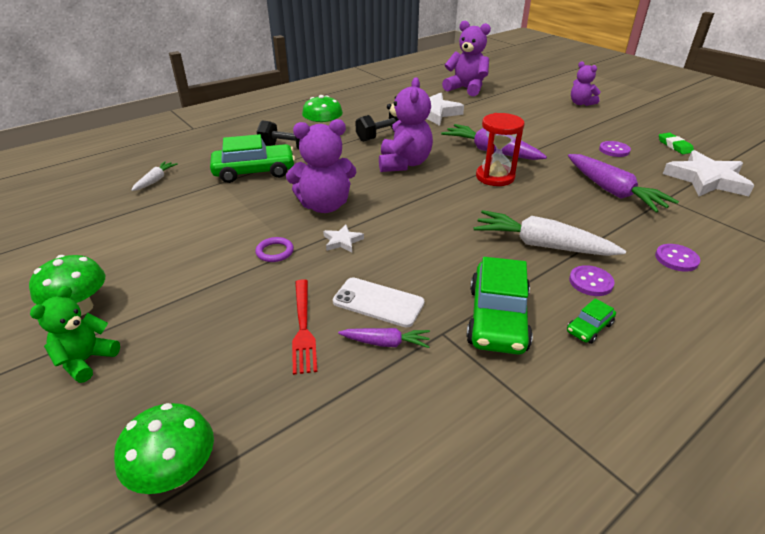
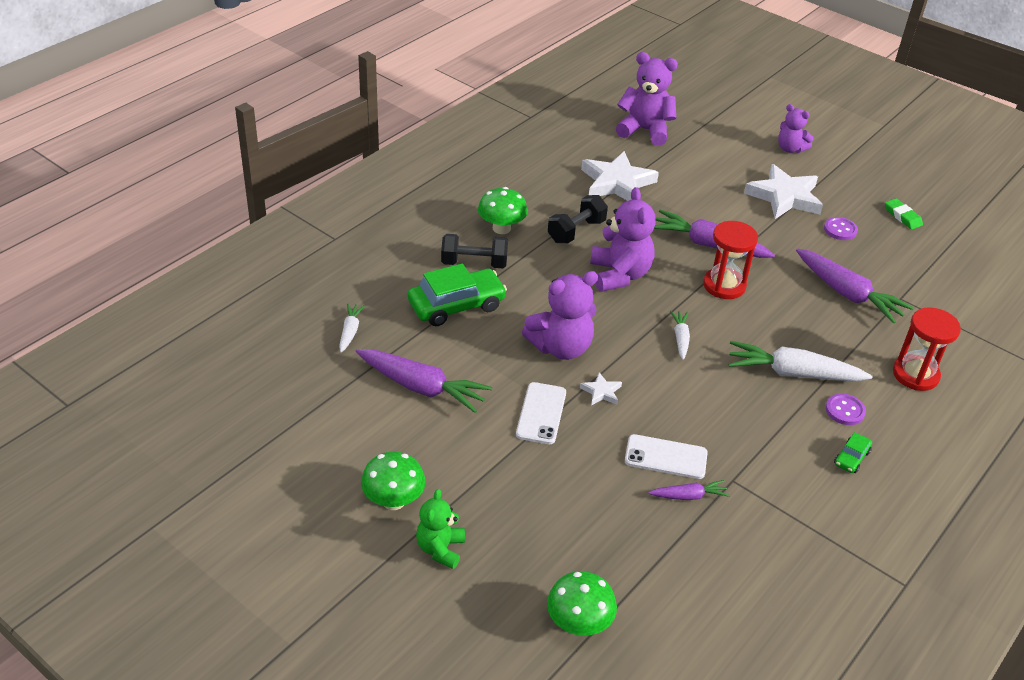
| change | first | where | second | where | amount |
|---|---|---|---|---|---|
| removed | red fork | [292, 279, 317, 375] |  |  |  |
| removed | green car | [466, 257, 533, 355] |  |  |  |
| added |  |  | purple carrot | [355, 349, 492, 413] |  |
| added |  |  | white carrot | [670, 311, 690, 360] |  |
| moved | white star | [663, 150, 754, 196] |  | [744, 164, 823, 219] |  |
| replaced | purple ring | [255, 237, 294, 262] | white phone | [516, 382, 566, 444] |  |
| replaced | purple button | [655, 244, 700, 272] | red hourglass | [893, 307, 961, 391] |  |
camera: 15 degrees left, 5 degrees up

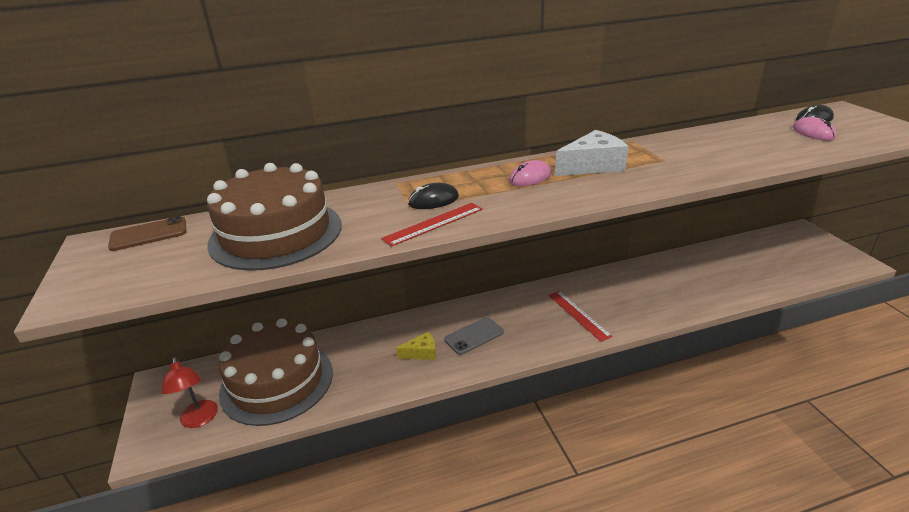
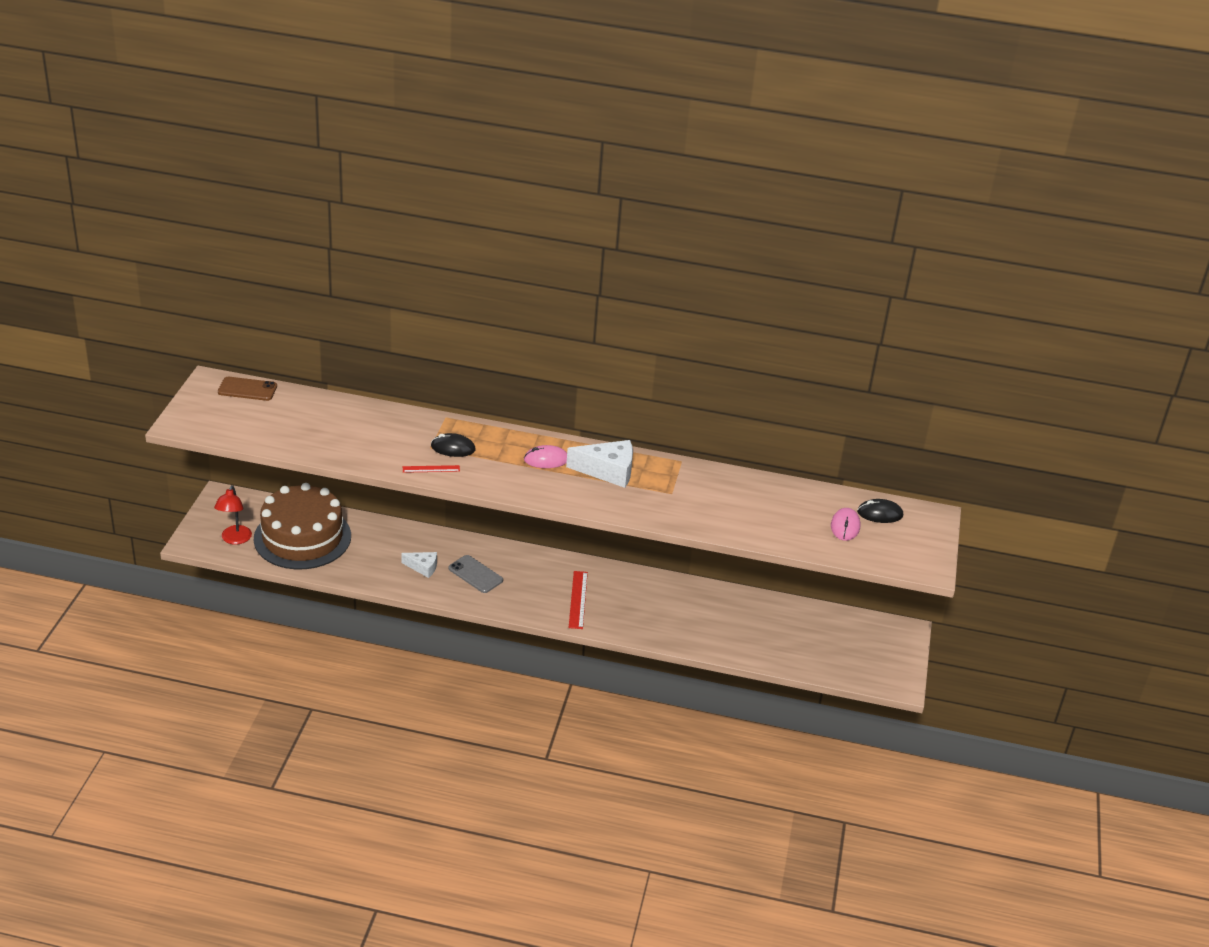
| change | first | where | second | where | amount |
|---|---|---|---|---|---|
| removed | brown cake | [207, 163, 342, 271] |  |  |  |
| recoloured | yellow cheese | [396, 332, 436, 360] | white cheese | [401, 552, 437, 578] |  |
| turned | grey phone | [444, 317, 504, 355] |  | [448, 555, 503, 593] | 45 degrees clockwise |
| resized | red ruler | [381, 203, 483, 247] |  | [403, 465, 460, 473] | x0.64 |
camera: 25 degrees right, 5 degrees up

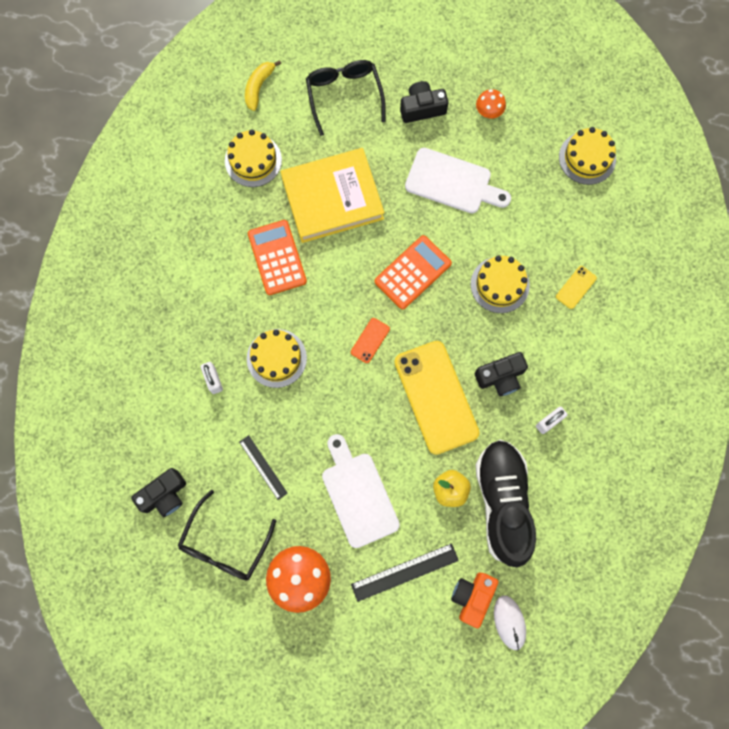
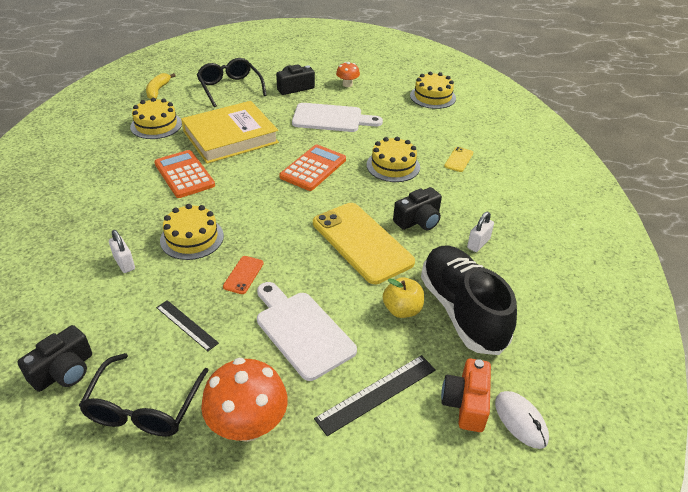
| change | first | where | second | where | amount |
|---|---|---|---|---|---|
| moved | orange phone | [351, 318, 390, 363] |  | [223, 256, 264, 294] |  |
camera: 15 degrees left, 35 degrees down

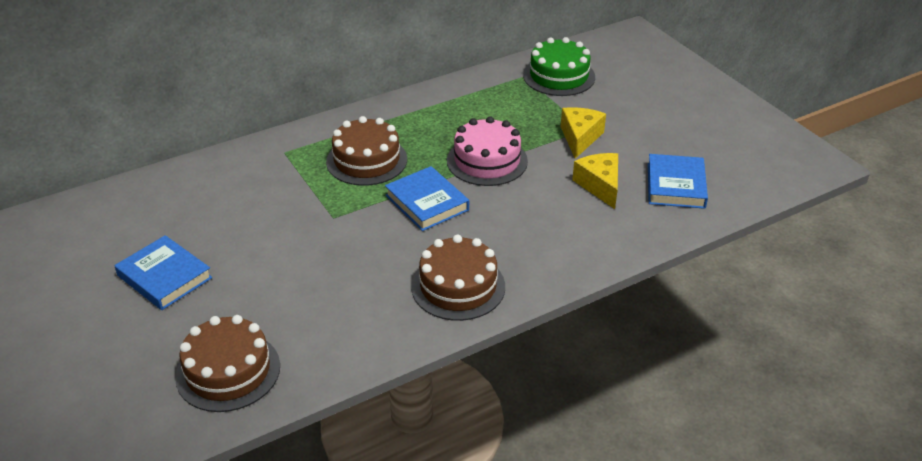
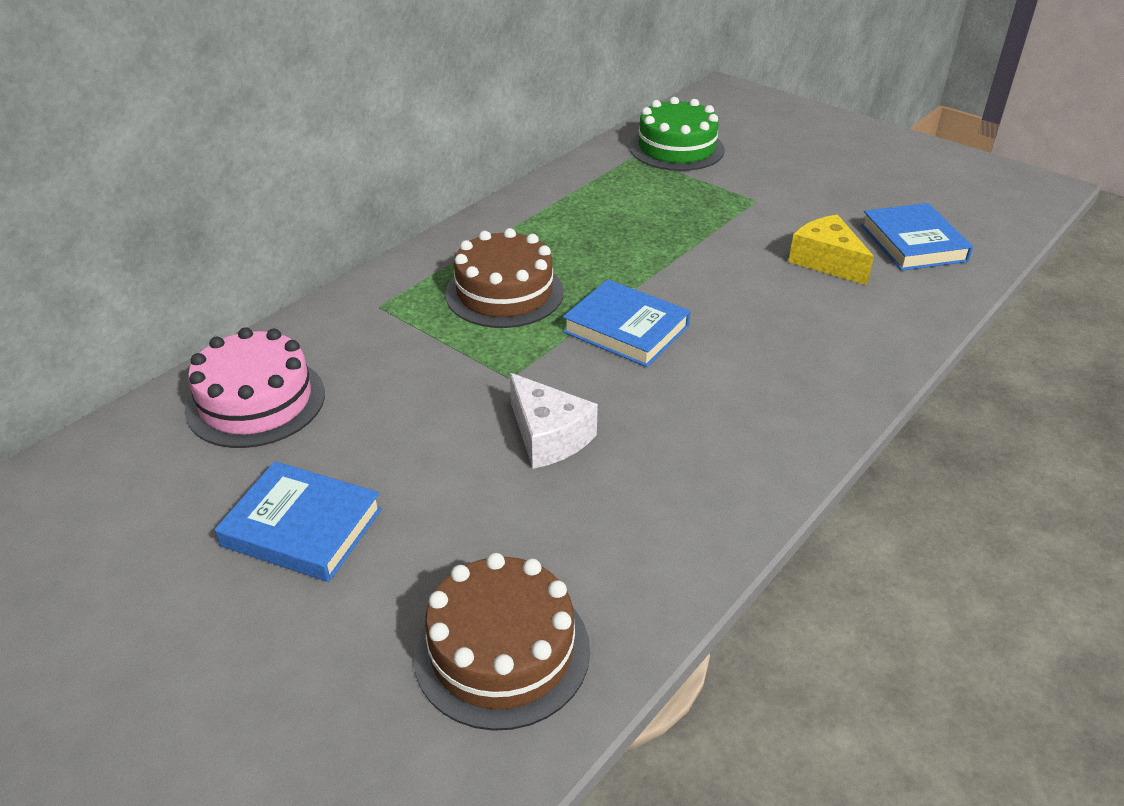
| change | first | where | second | where | amount |
|---|---|---|---|---|---|
| removed | brown cake | [411, 235, 505, 321] |  |  |  |
| removed | yellow cheese | [561, 107, 606, 159] |  |  |  |
| added |  |  | white cheese | [510, 373, 598, 469] |  |
| moved | pink cake | [447, 116, 528, 186] |  | [185, 327, 325, 448] |  |
camera: 20 degrees left, 0 degrees up

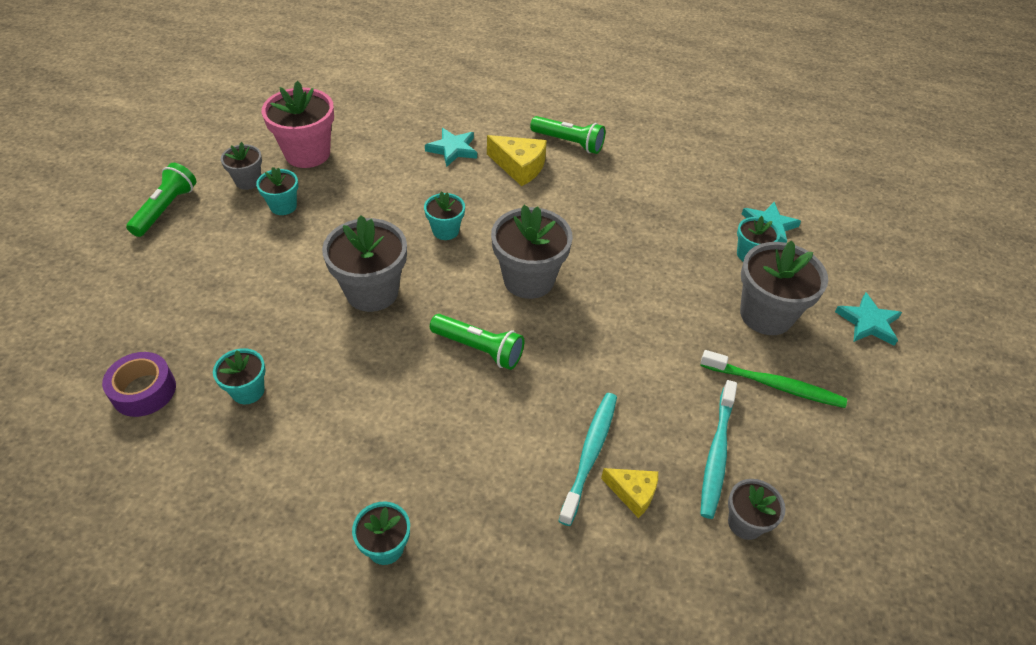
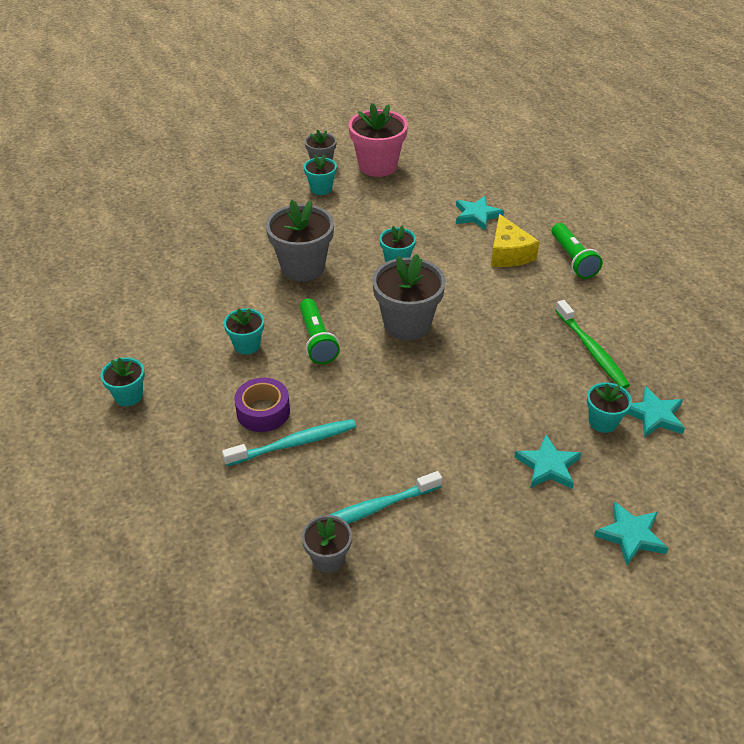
| change | first | where | second | where | amount |
|---|---|---|---|---|---|
| removed | green flashlight | [126, 163, 197, 237] |  |  |  |
| removed | yellow cheese | [601, 468, 658, 518] |  |  |  |
| moved | purple tape | [102, 352, 176, 417] |  | [234, 378, 290, 432] |  |
| moved | turquoise flower pot | [213, 348, 266, 404] |  | [224, 308, 264, 355] |  |
| moved | green toothbrush | [700, 350, 847, 408] |  | [555, 300, 630, 389] |  |
| replaced | grey flower pot | [740, 240, 828, 335] | turquoise star | [514, 435, 581, 489] |  |
camera: 50 degrees right, 5 degrees down

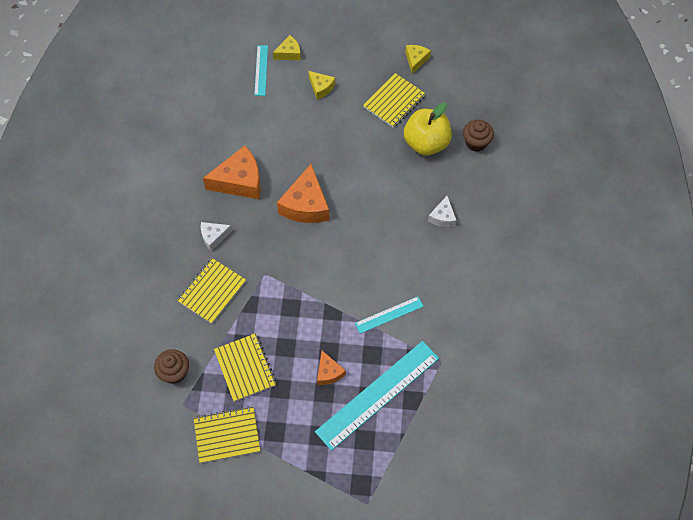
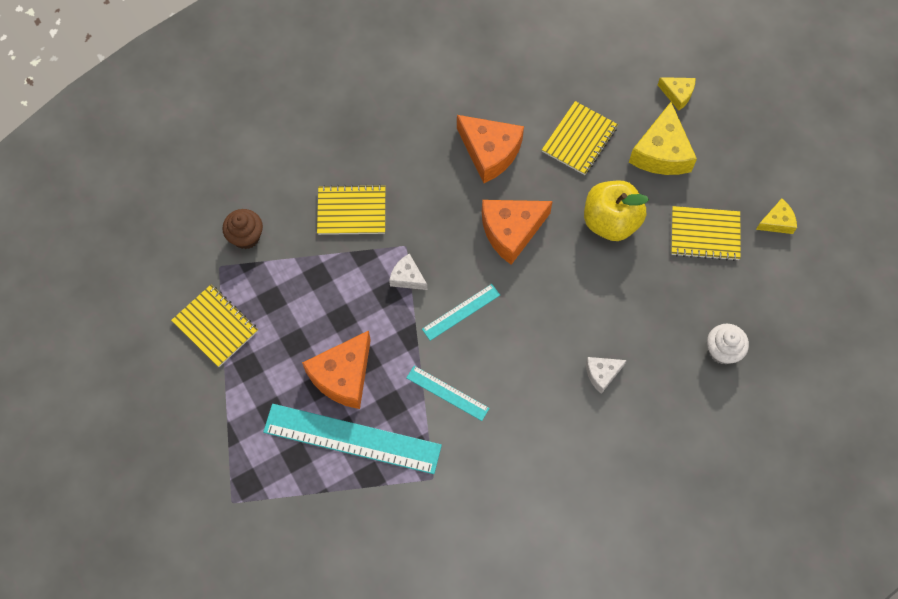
| change | first | where | second | where | amount |
|---|---|---|---|---|---|
| moved | white cheese | [201, 222, 232, 251] |  | [389, 253, 427, 290] |  |
| moved | yellow notebook | [214, 333, 276, 402] |  | [542, 101, 618, 175] |  |
| moved | turquoise ruler | [254, 45, 268, 96] |  | [422, 284, 500, 341] |  |
| moved | yellow apple | [404, 102, 452, 156] |  | [584, 181, 649, 241] |  |
| recoloured | brown cupcake | [463, 120, 494, 152] | white cupcake | [707, 324, 749, 364] |  |
| resized | yellow cheese | [308, 71, 335, 99] |  | [629, 102, 697, 175] | x1.87 |
| resized | orange cheese | [317, 351, 346, 385] |  | [302, 331, 371, 409] | x1.87 |
camera: 55 degrees right, 5 degrees up

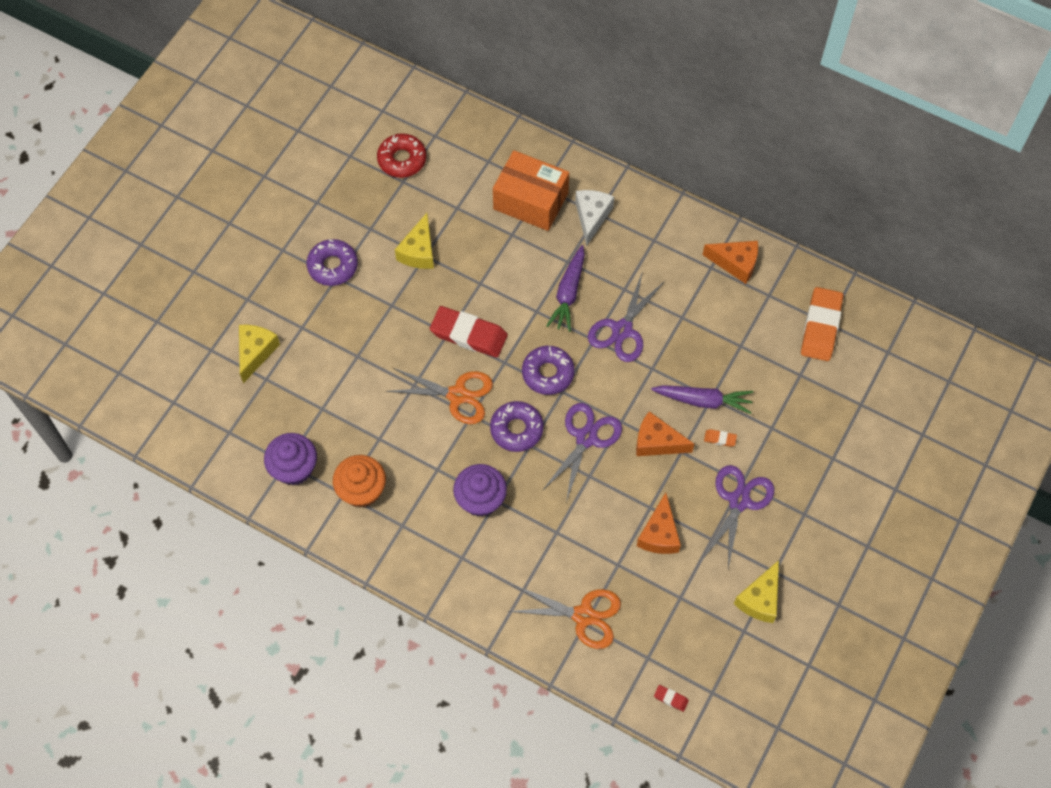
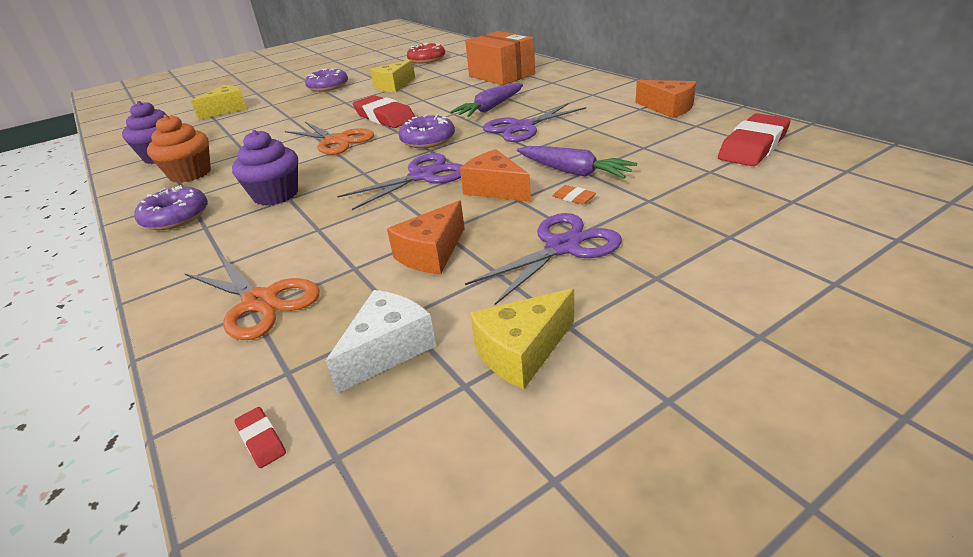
| change | first | where | second | where | amount |
|---|---|---|---|---|---|
| moved | purple donut | [490, 401, 544, 452] |  | [134, 185, 208, 230] |  |
| moved | white cheese | [575, 190, 614, 246] |  | [326, 290, 436, 393] |  |
| recoloured | orange eraser | [801, 287, 843, 361] | red eraser | [718, 113, 790, 166] |  |
camera: 30 degrees right, 30 degrees down

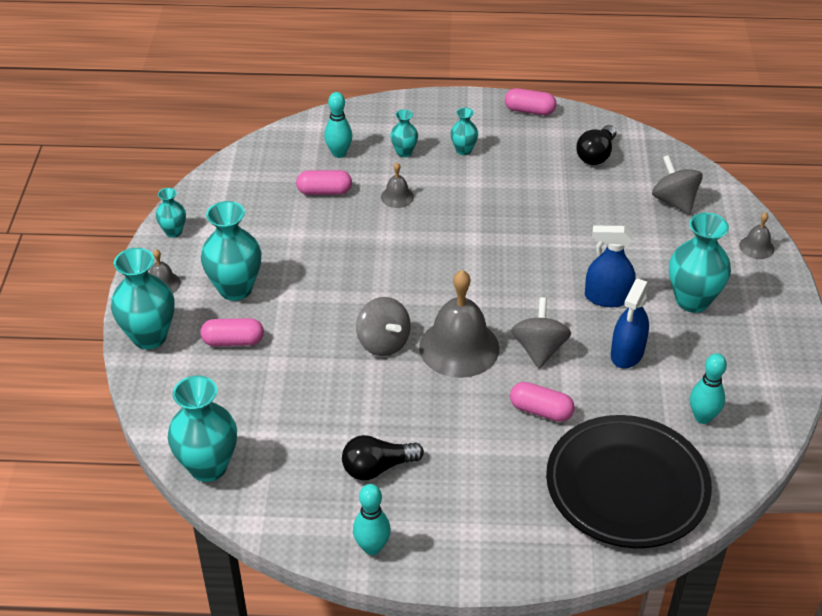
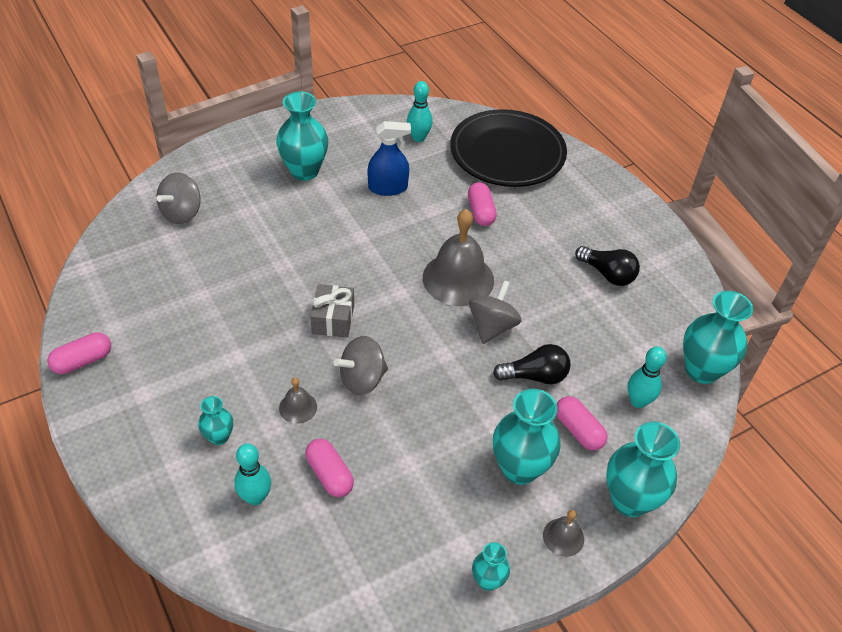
| change | first | where | second | where | amount |
|---|---|---|---|---|---|
| removed | turquoise vase | [450, 108, 478, 155] |  |  |  |
| removed | blue spray bottle | [585, 226, 636, 307] |  |  |  |
| removed | grey bell | [739, 212, 774, 259] |  |  |  |
| added |  |  | grey gift | [310, 284, 354, 338] |  |
| moved | turquoise bowling pin | [353, 484, 391, 555] |  | [628, 346, 667, 408] |  |
| moved | grey spinning top | [511, 298, 571, 369] |  | [334, 336, 388, 395] |  |
| moved | black light bulb | [576, 125, 616, 165] |  | [493, 344, 571, 384] |  |
| turned | pink capsule | [505, 88, 556, 115] |  | [47, 332, 111, 374] | 75 degrees clockwise |
camera: 125 degrees left, 5 degrees up

